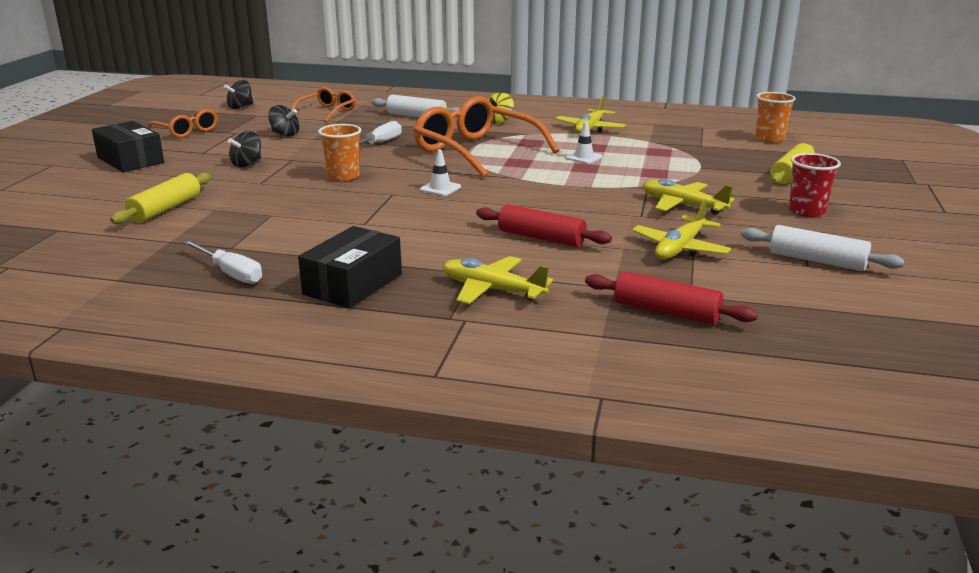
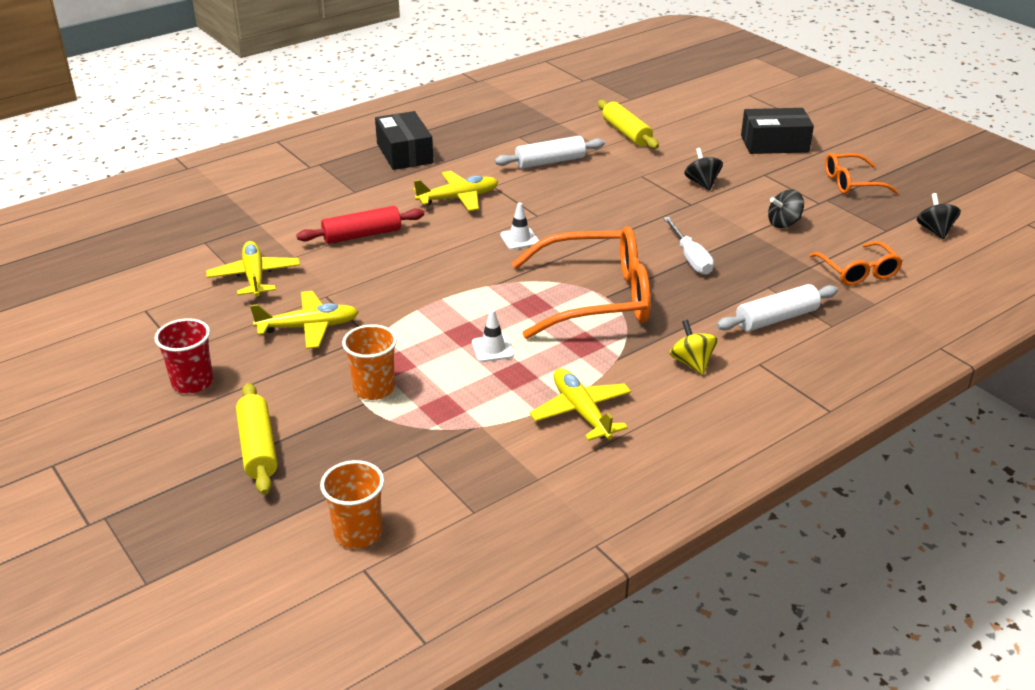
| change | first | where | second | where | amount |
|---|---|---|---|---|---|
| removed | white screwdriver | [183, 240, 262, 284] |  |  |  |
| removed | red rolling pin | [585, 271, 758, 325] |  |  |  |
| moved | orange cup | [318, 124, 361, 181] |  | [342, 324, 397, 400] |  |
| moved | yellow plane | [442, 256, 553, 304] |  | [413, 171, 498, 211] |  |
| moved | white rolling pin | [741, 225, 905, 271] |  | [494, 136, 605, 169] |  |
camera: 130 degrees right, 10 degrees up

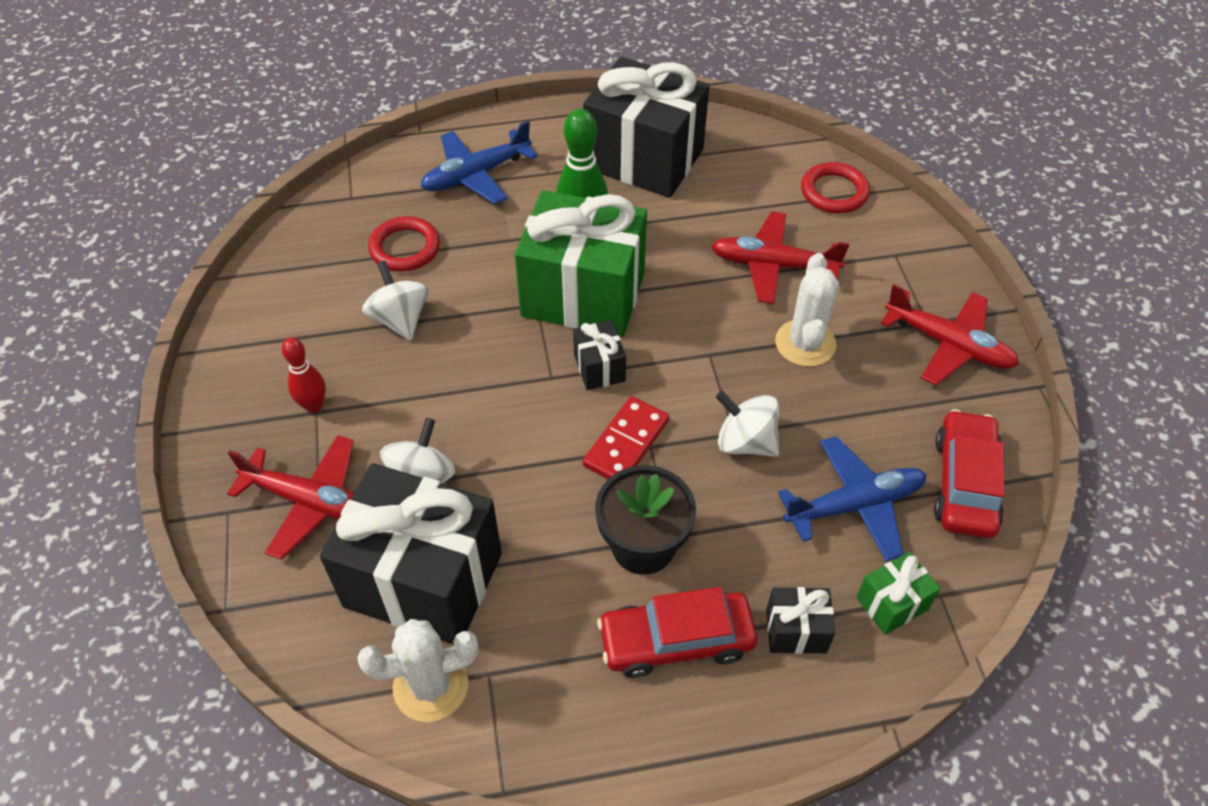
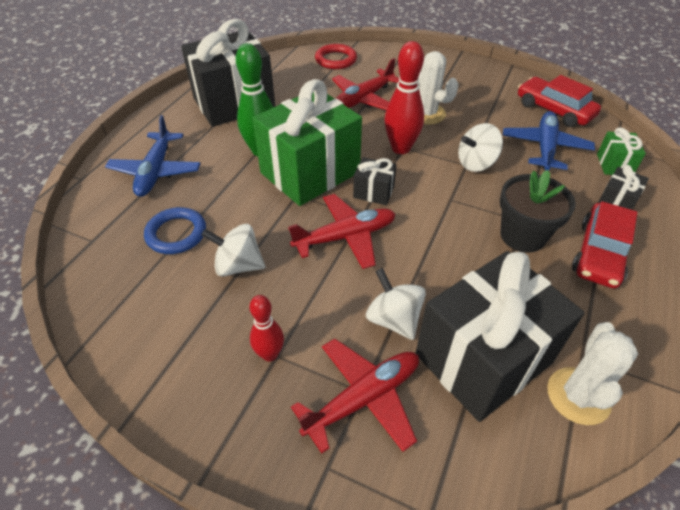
| change | first | where | second | where | amount |
|---|---|---|---|---|---|
| removed | red domino | [583, 396, 669, 479] |  |  |  |
| added |  |  | red bowling pin | [384, 41, 424, 154] |  |
| moved | red plane | [881, 284, 1019, 385] |  | [288, 194, 395, 269] |  |
| recoloured | red ring | [368, 216, 440, 272] | blue ring | [144, 207, 206, 254] |  |
camera: 55 degrees left, 5 degrees down

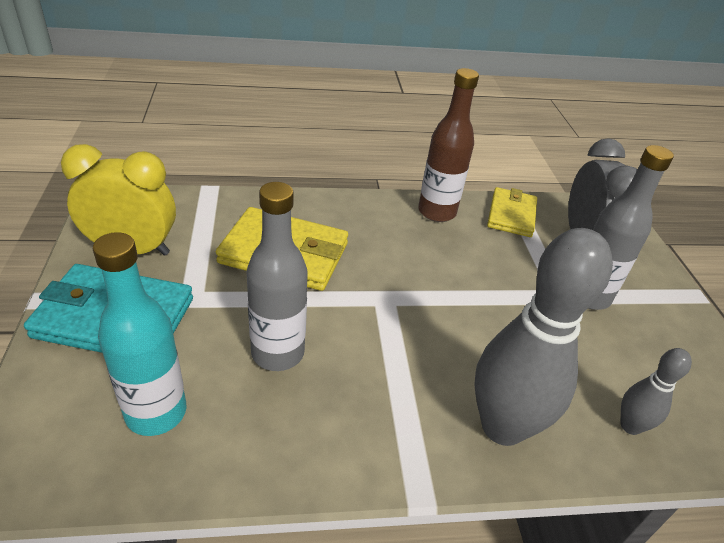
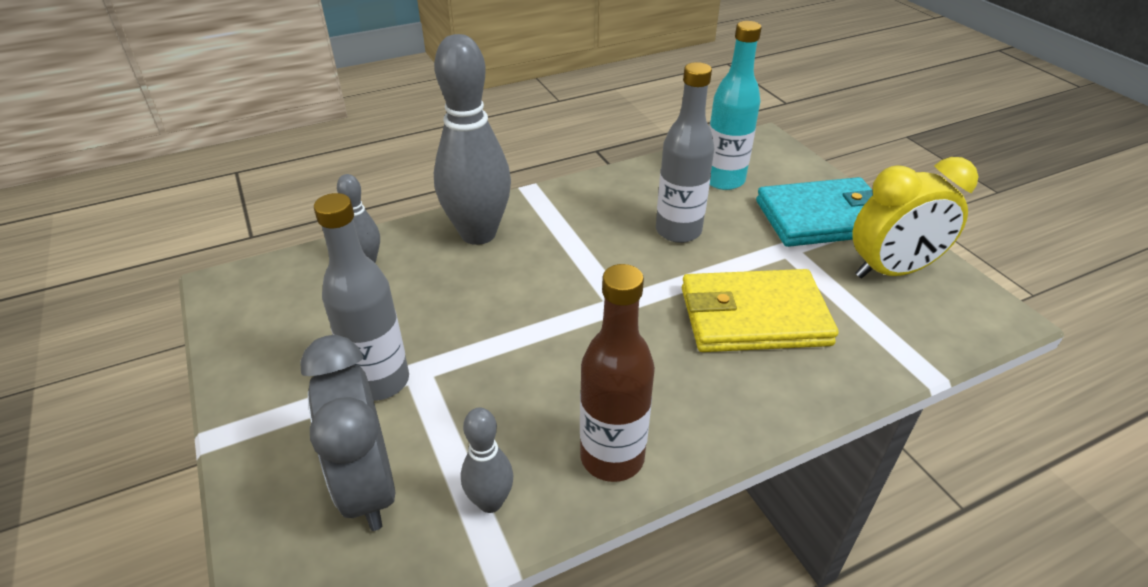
| change | first | where | second | where | amount |
|---|---|---|---|---|---|
| replaced | yellow wallet | [487, 187, 537, 237] | grey bowling pin | [461, 408, 513, 513] |  |
camera: 165 degrees right, 0 degrees up

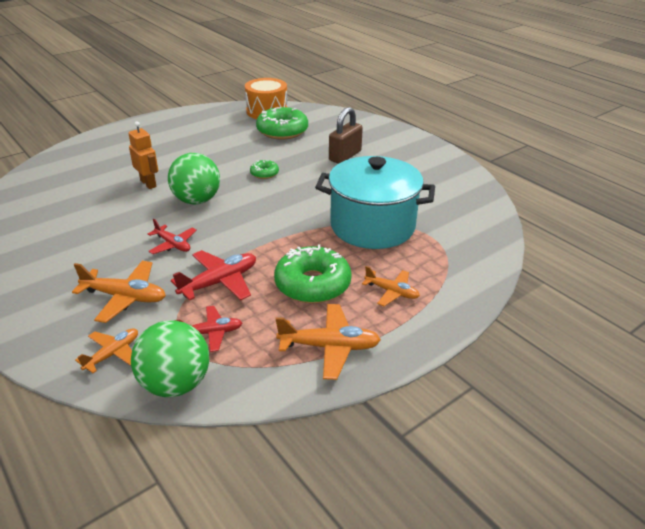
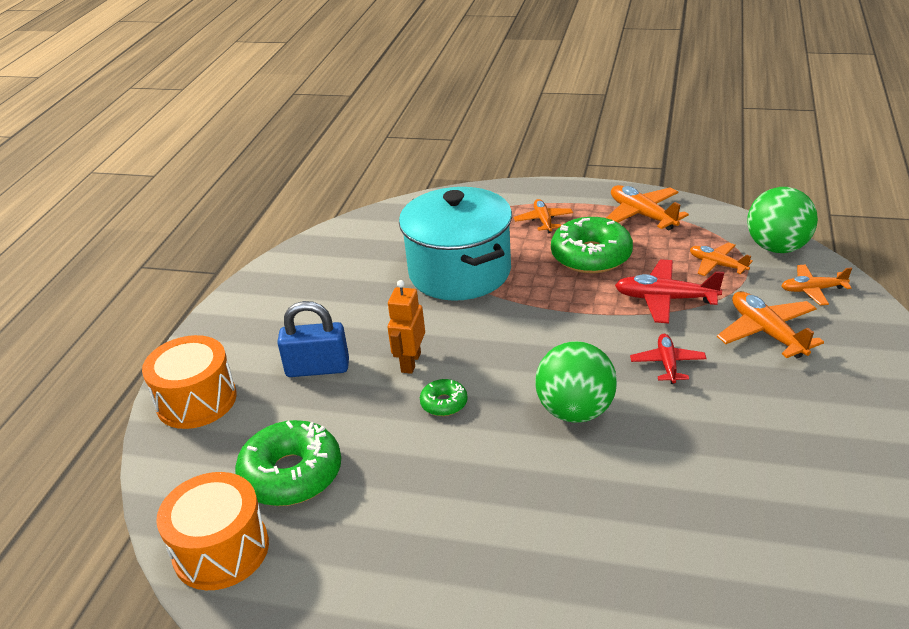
| change | first | where | second | where | amount |
|---|---|---|---|---|---|
| added |  |  | orange drum | [142, 335, 237, 429] |  |
| moved | orange robot | [128, 121, 158, 189] |  | [387, 280, 425, 374] |  |
| recoloured | red plane | [176, 306, 242, 352] | orange plane | [690, 242, 753, 276] |  |
| recoloured | brown padlock | [329, 107, 363, 164] | blue padlock | [277, 301, 349, 377] |  |
camera: 125 degrees left, 0 degrees up

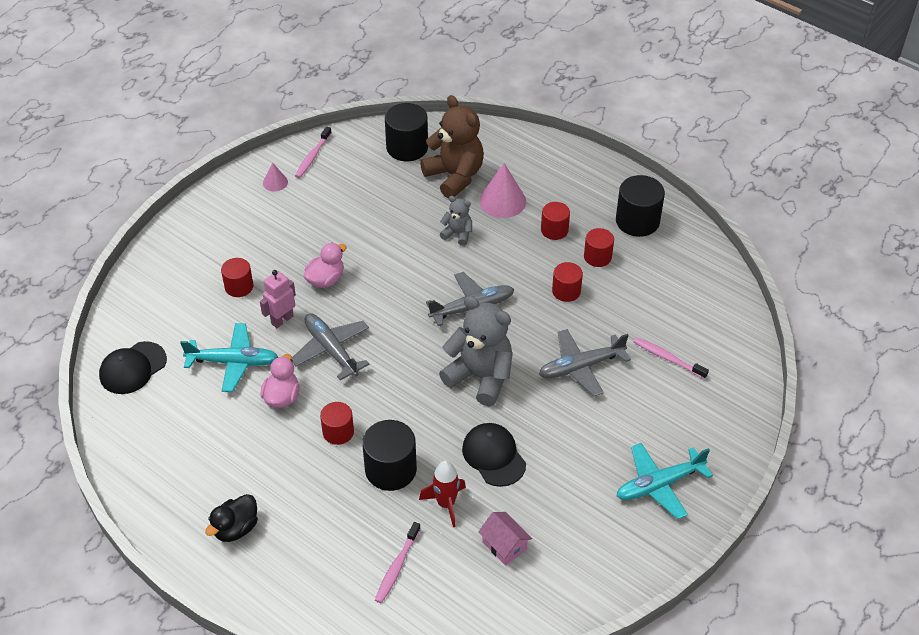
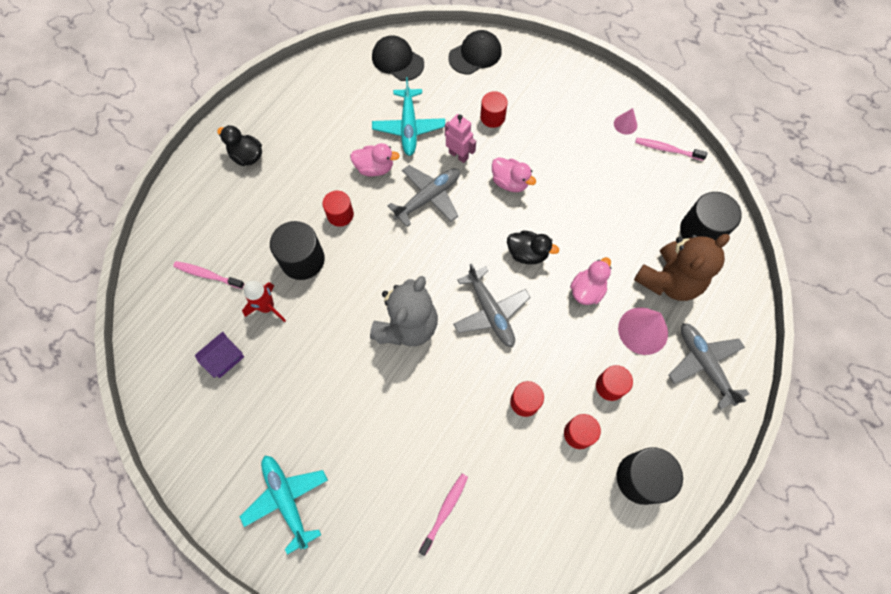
| change | first | where | second | where | amount |
|---|---|---|---|---|---|
| added |  |  | black duck | [507, 230, 559, 264] |  |
| moved | black cap | [462, 423, 526, 487] |  | [448, 30, 502, 75] |  |
| moved | grey plane | [539, 329, 631, 396] |  | [669, 323, 749, 410] |  |
| replaced | grey teddy bear | [440, 196, 472, 246] | pink duck | [570, 257, 611, 305] |  |
| recoloured | pink house | [478, 512, 532, 566] | purple house | [195, 332, 244, 378] |  |
camera: 85 degrees right, 20 degrees up

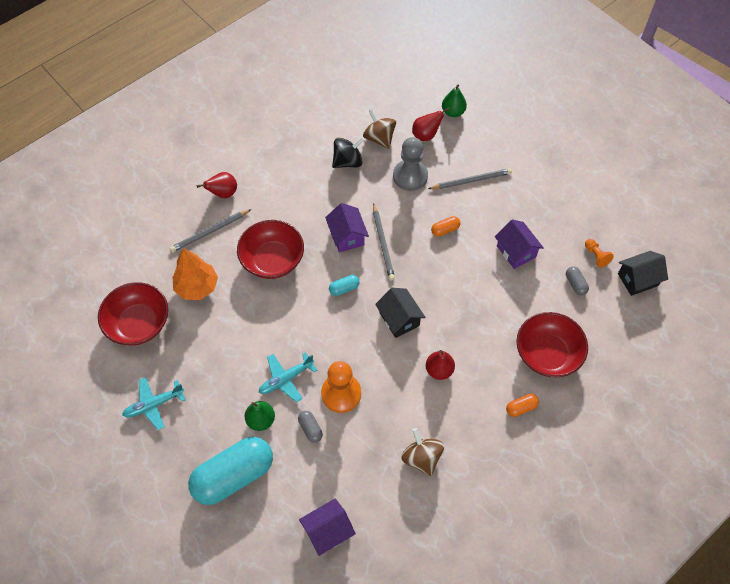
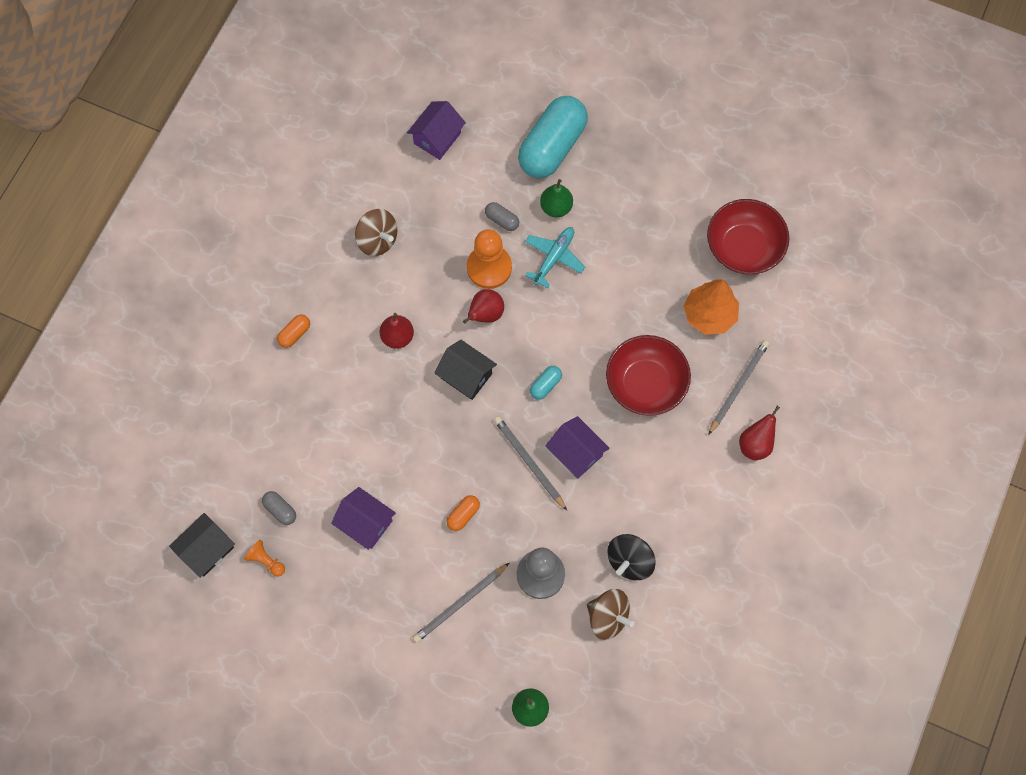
| change | first | where | second | where | amount |
|---|---|---|---|---|---|
| removed | turquoise plane | [122, 377, 185, 430] |  |  |  |
| removed | red bowl | [517, 312, 588, 377] |  |  |  |
| moved | red pear | [412, 107, 450, 141] |  | [463, 289, 504, 324] |  |
camera: 155 degrees right, 10 degrees up

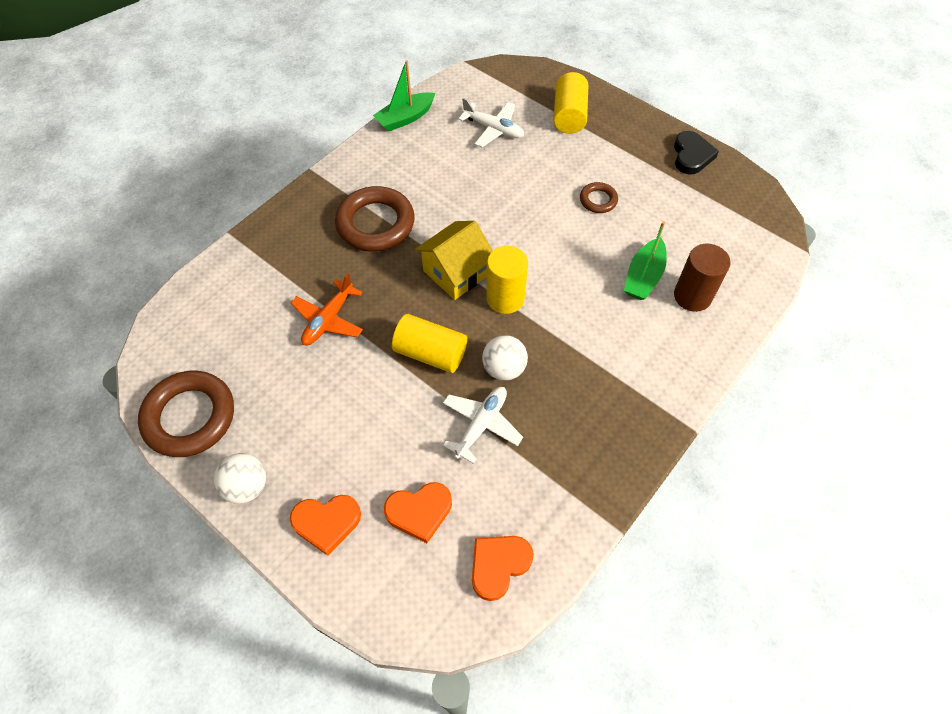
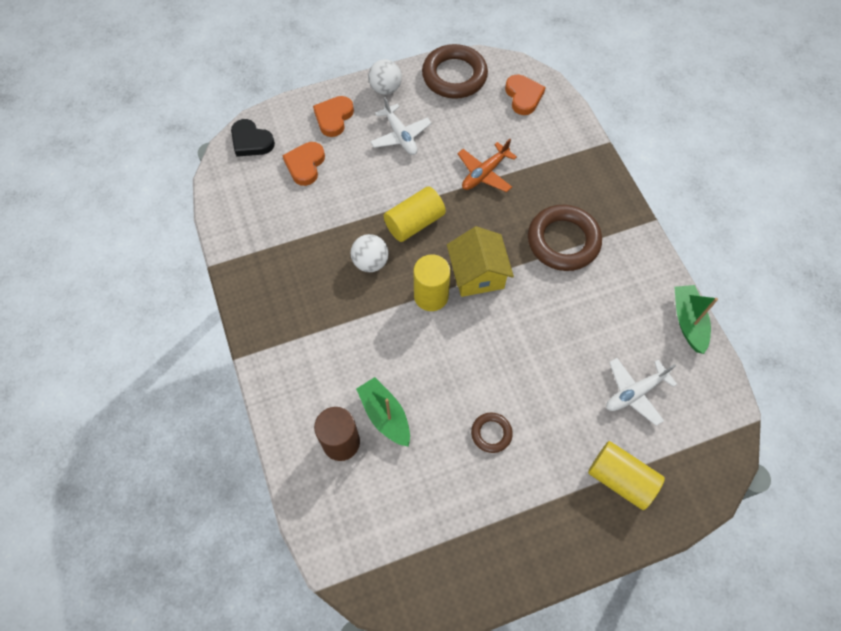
| change | first | where | second | where | amount |
|---|---|---|---|---|---|
| moved | white plane | [443, 387, 523, 464] |  | [370, 97, 431, 155] |  |
| moved | orange heart | [472, 536, 534, 601] |  | [505, 75, 546, 115] |  |
| moved | black heart | [674, 131, 719, 175] |  | [231, 119, 275, 157] |  |
| turned | orange plane | [291, 273, 363, 345] |  | [458, 139, 517, 192] | 105 degrees counterclockwise |
camera: 120 degrees right, 5 degrees up

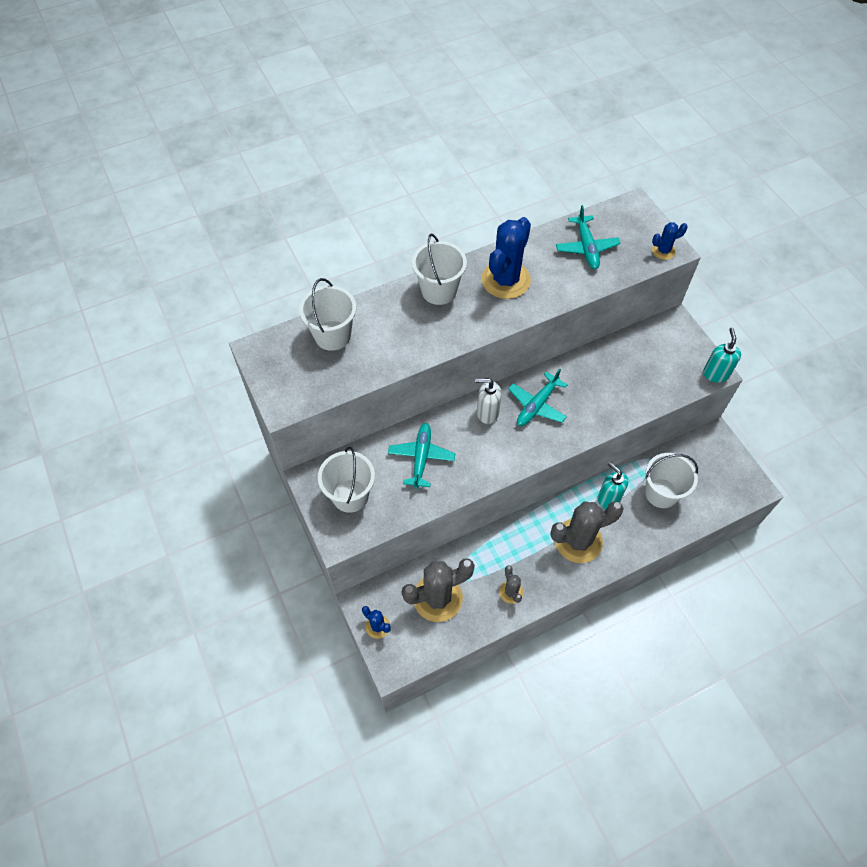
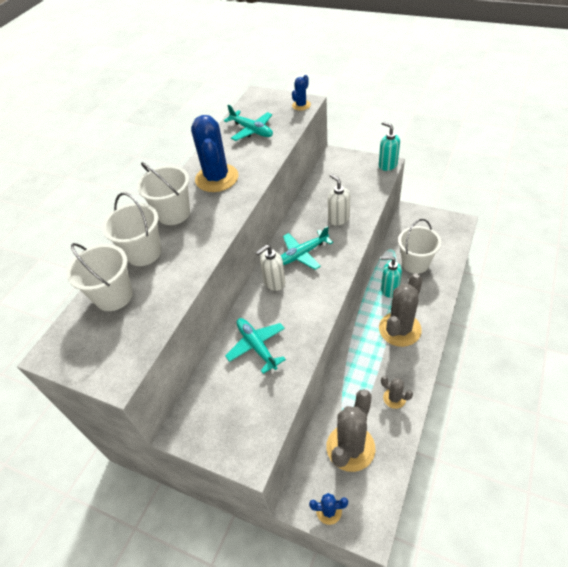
| change | first | where | second | where | amount |
|---|---|---|---|---|---|
| added |  |  | white soap dispenser | [328, 174, 350, 225] |  |
| moved | white bucket | [318, 447, 375, 513] |  | [102, 193, 161, 266] |  |
| turned | turquoise plane | [508, 369, 568, 426] |  | [281, 226, 333, 270] | 60 degrees clockwise |
camera: 35 degrees left, 10 degrees down

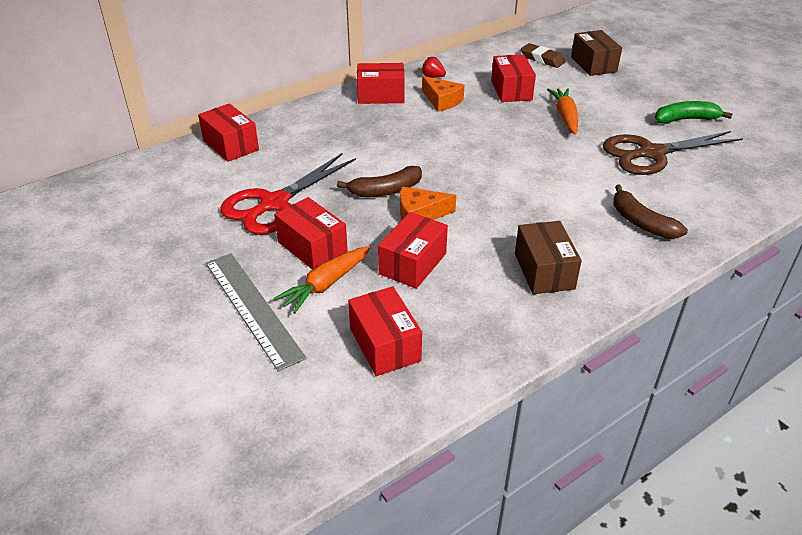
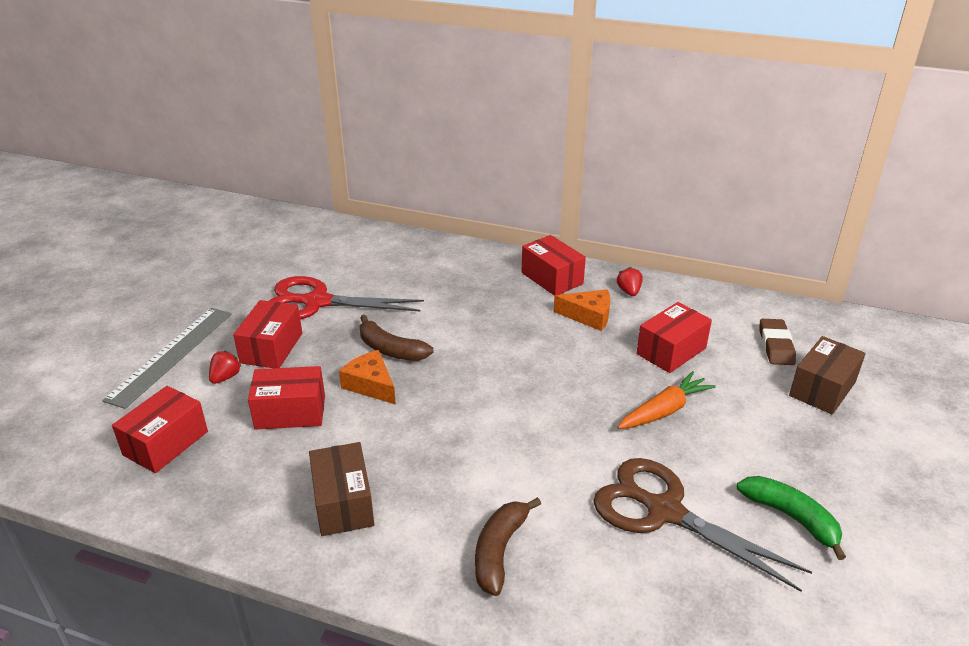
| change | first | where | second | where | amount |
|---|---|---|---|---|---|
| removed | red box | [198, 103, 259, 162] |  |  |  |
| replaced | orange carrot | [273, 246, 371, 314] | red strawberry | [209, 351, 241, 384] |  |
| turned | orange cheese | [422, 76, 465, 112] |  | [554, 289, 610, 331] | 90 degrees counterclockwise |
| turned | brown box | [515, 221, 582, 294] |  | [309, 442, 374, 536] | 60 degrees counterclockwise |
camera: 55 degrees right, 5 degrees down

